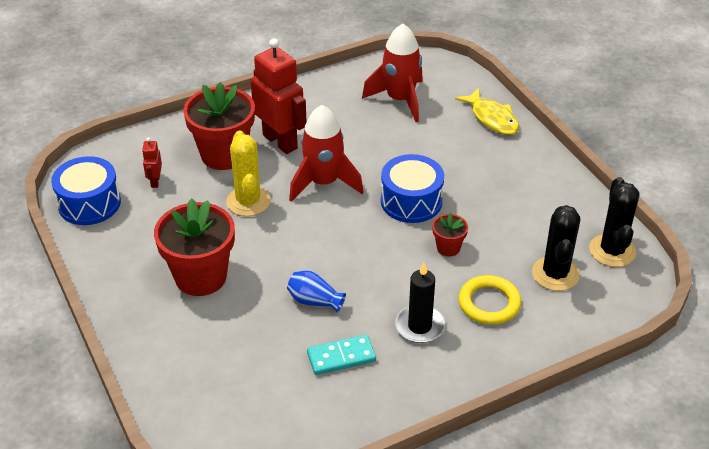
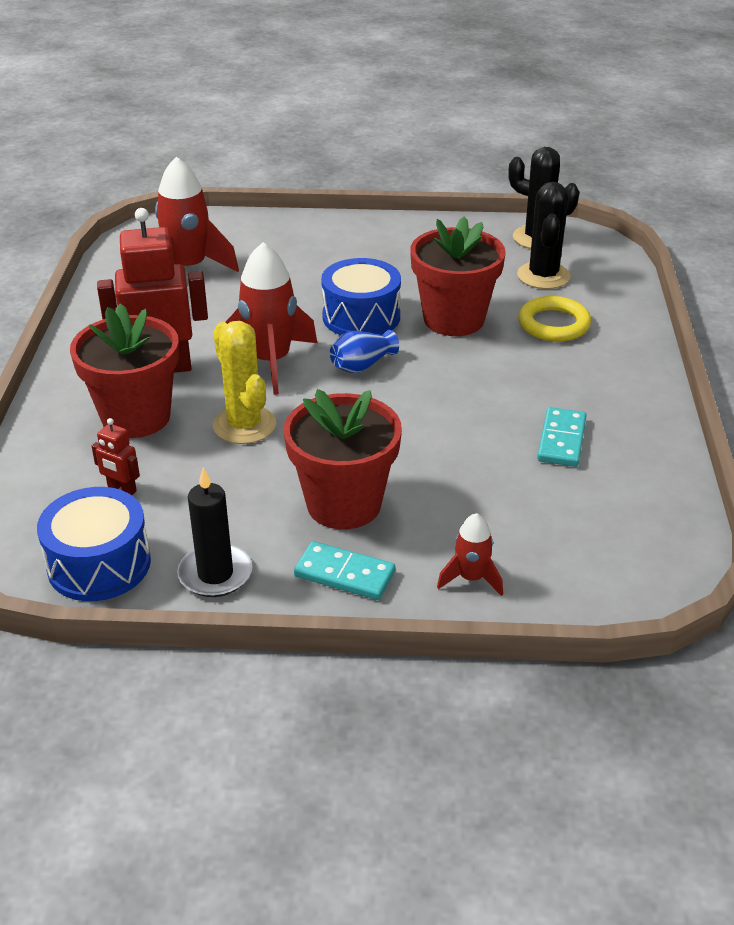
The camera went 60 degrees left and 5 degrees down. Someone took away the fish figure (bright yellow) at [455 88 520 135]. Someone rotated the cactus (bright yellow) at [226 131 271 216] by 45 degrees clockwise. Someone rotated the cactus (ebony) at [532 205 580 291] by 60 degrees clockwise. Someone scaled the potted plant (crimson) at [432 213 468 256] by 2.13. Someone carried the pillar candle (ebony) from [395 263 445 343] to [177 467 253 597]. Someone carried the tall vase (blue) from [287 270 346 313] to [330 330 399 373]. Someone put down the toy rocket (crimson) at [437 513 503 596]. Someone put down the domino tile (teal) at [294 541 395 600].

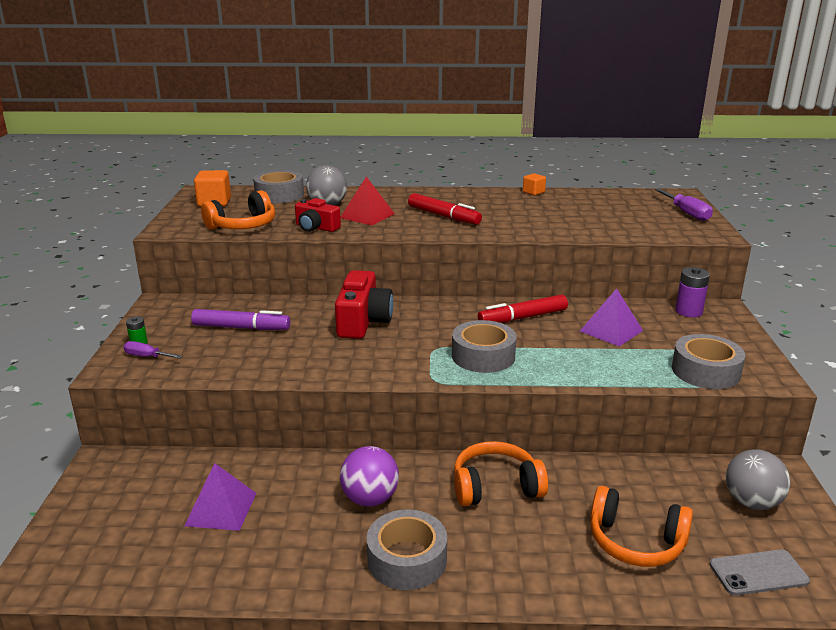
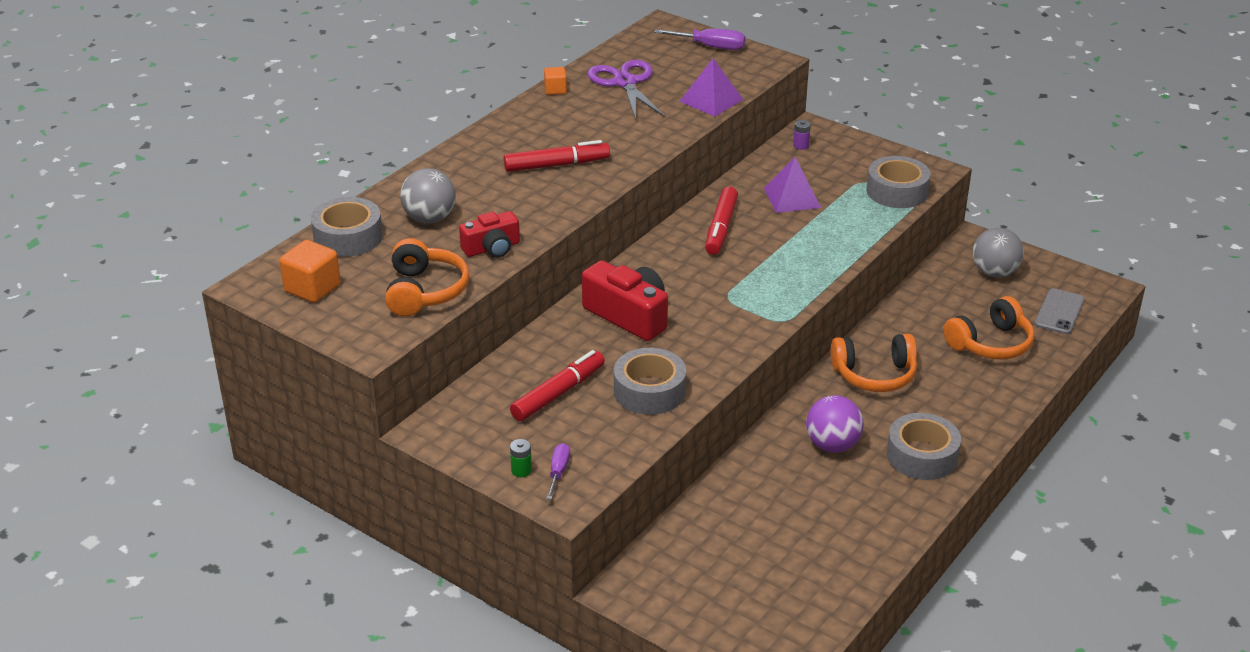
The camera went 55 degrees left and 10 degrees up. Someone took away the pyramid shape (crimson) at [340 176 395 225]. Someone scaled the AA battery (purple) at [675 267 710 317] by 0.58. Someone repainted the marker pen (purple) at [191 309 290 330], which became the marker pen (crimson) at [510 350 605 421]. Someone carried the tape (grey) from [452 320 517 373] to [614 348 686 415]. Someone rotated the screwdriver (purple) at [124 341 182 358] by 135 degrees clockwise. Someone rotated the headphones (orange) at [454 441 548 506] by 120 degrees counterclockwise. Someone carried the pyramid shape (purple) from [184 463 256 531] to [679 59 744 117]. Someone put down the scissors (purple) at [588 60 666 120].

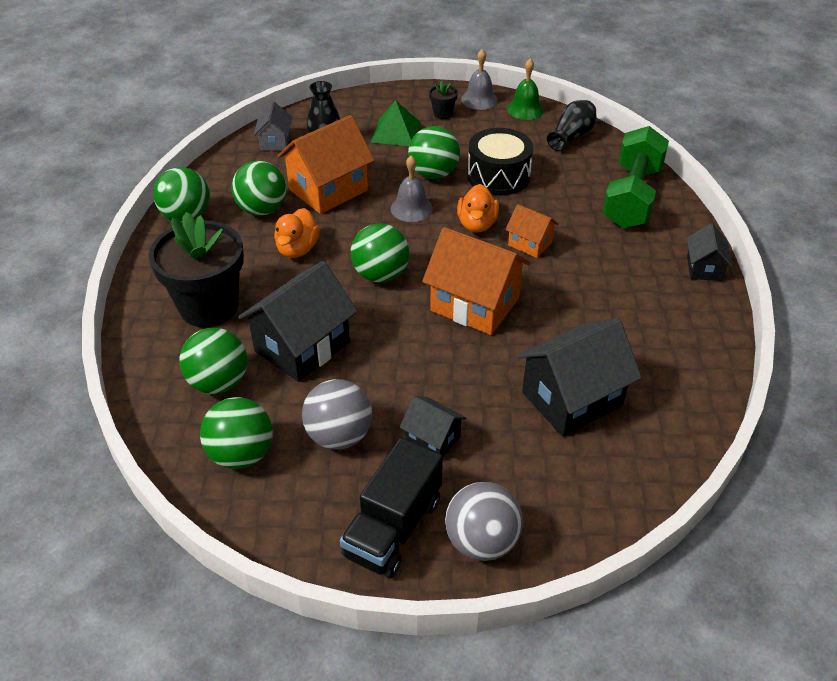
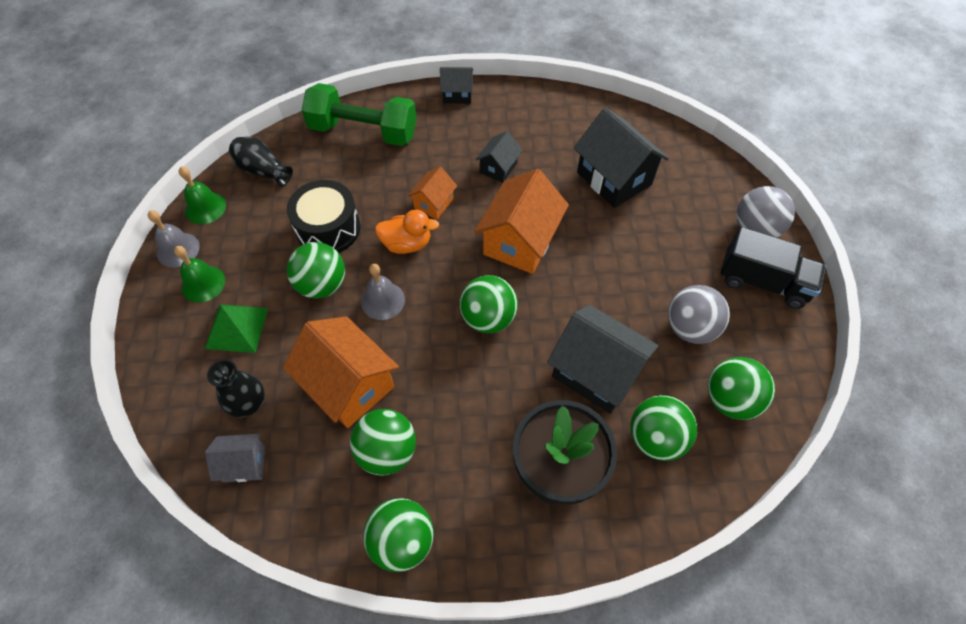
The camera went 95 degrees left and 15 degrees up. Someone swapped the potted plant (ebony) at [429 80 458 119] for the hand bell (green) at [174 246 225 303]. Someone took away the rubber duck (orange) at [274 208 320 258]. Someone carried the cottage (ebony) from [400 396 467 457] to [475 131 522 183].

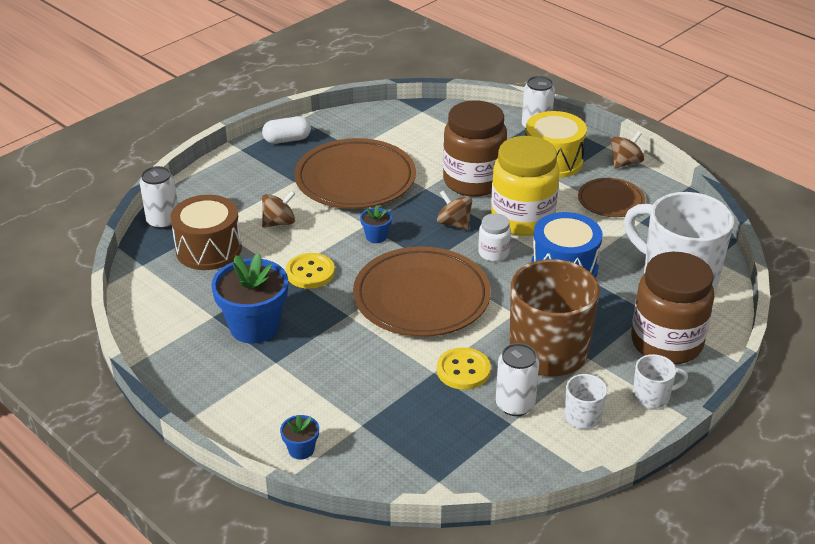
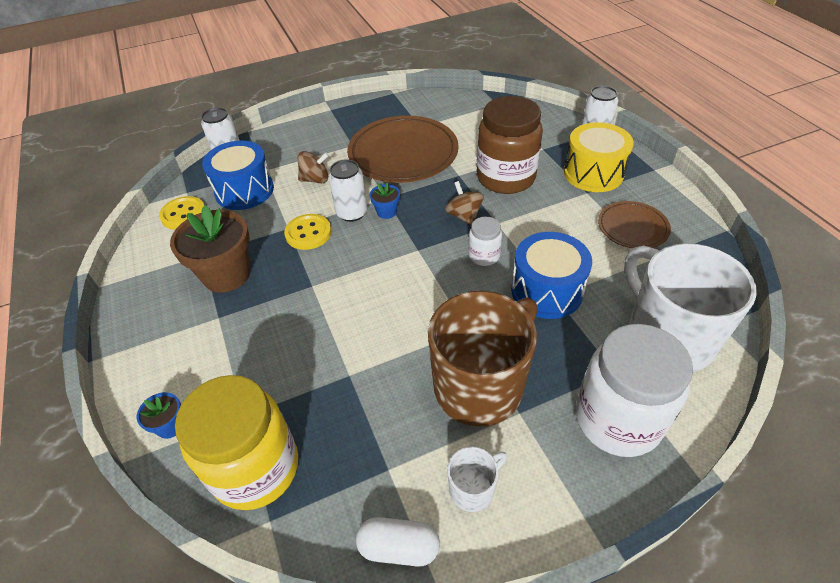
The camera went 25 degrees right and 10 degrees up. Someone carried the pill shape (white) from [262 116 311 144] to [356 517 440 567]. Someone took away the toy top (russet) at [611 131 644 168]. Someone carried the jar (bright yellow) from [491 136 560 236] to [175 375 298 510]. Someone repainted the toy drum (russet) at [170 195 242 270], which became the toy drum (blue) at [202 141 274 210]. Someone took away the flat dish (russet) at [353 246 491 337]. Someone repainted the jar (russet) at [631 252 714 364], which became the jar (white) at [576 324 693 457]. Someone repainted the potted plant (blue) at [211 253 288 344], which became the potted plant (russet) at [170 205 250 293]. Someone carried the soda can (white) from [496 343 539 416] to [328 159 368 222]. Someone carried the button (bright yellow) from [437 347 491 390] to [159 196 204 230]. Someone took away the tea mug (white) at [633 354 688 409].

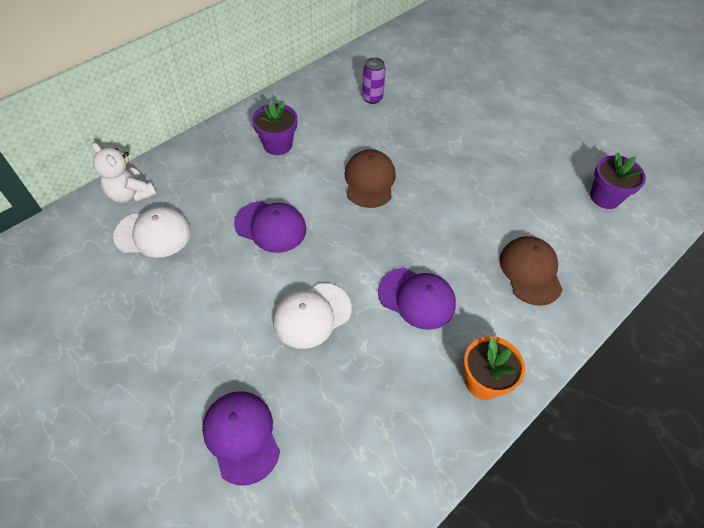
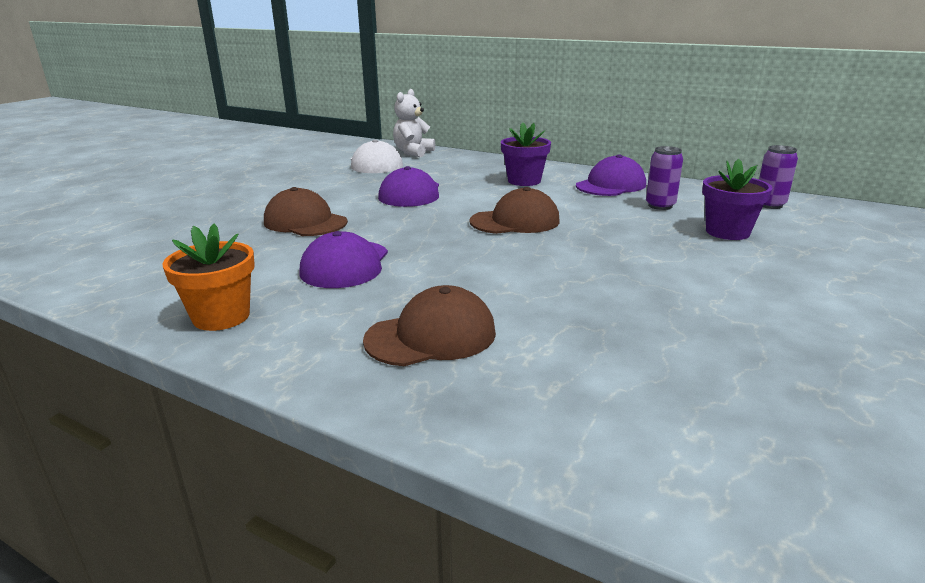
The camera went 75 degrees right and 30 degrees down. Someone carried the potted plant (purple) from [590 152 646 209] to [702 159 772 240]. Someone repainted the peaked cap (white) at [273 283 352 349], which became the peaked cap (russet) at [264 187 348 236]. Someone carried the peaked cap (purple) from [202 391 280 486] to [576 154 646 196]. Someone put down the soda can (purple) at [759 145 798 209].

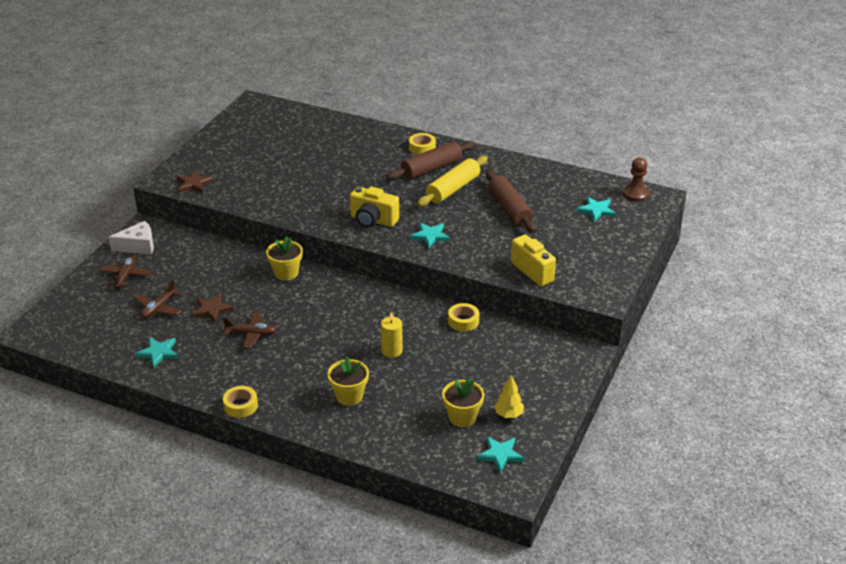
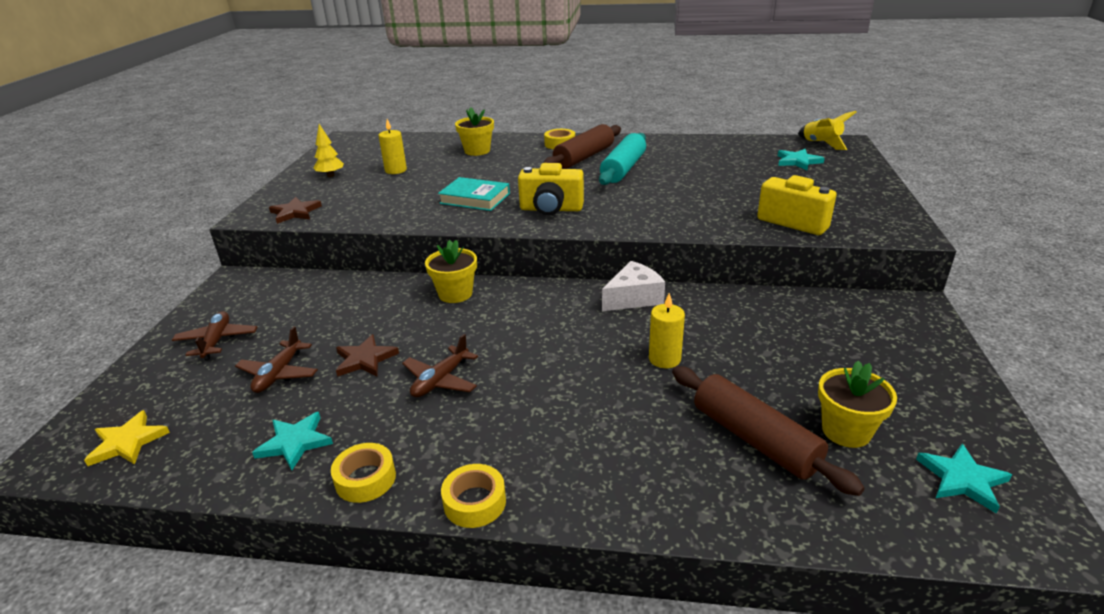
The camera went 15 degrees left and 5 degrees down. Someone repainted the dough roller (bright yellow) at [417 156 488 207], which became the dough roller (teal) at [599 133 646 185]. Someone swapped the pawn (russet) at [623 157 649 202] for the toy rocket (bright yellow) at [798 111 856 150]. Someone carried the dough roller (russet) from [486 170 536 233] to [672 366 865 496]. Someone carried the cheese (white) from [109 221 154 255] to [602 261 665 311]. Someone took away the five-pointed star (teal) at [410 222 450 248]. Someone carried the tape (bright yellow) from [448 303 479 331] to [331 443 396 503]. Someone rotated the toy plane (russet) at [222 312 276 349] by 135 degrees clockwise. Someone carried the potted plant (bright yellow) from [328 357 369 406] to [455 107 494 156]. Someone carried the toy tree (bright yellow) from [494 375 524 418] to [314 124 344 177]. Someone put down the pillar candle (bright yellow) at [378 119 407 174]. Someone put down the hardcover (teal) at [438 177 510 211]. Someone put down the five-pointed star (bright yellow) at [84 410 170 466].

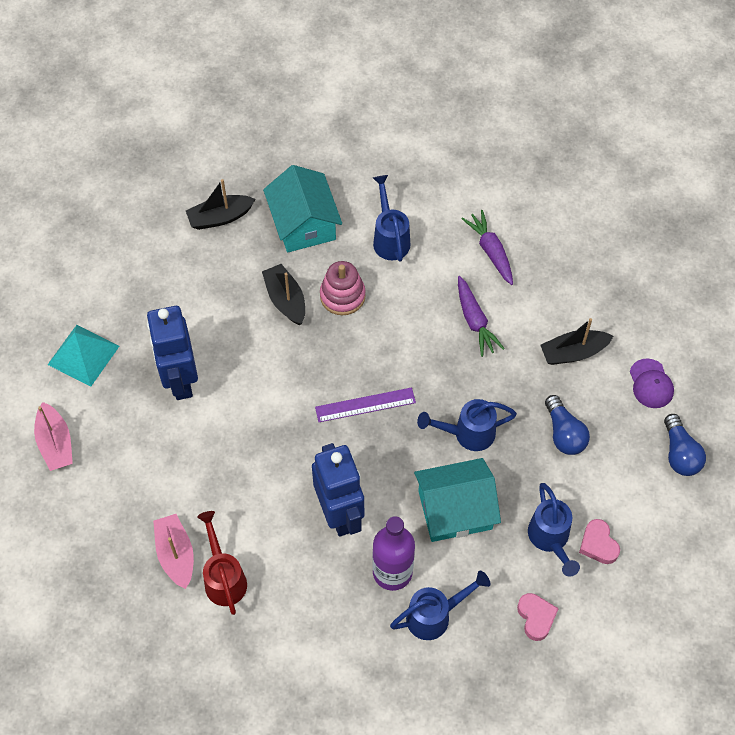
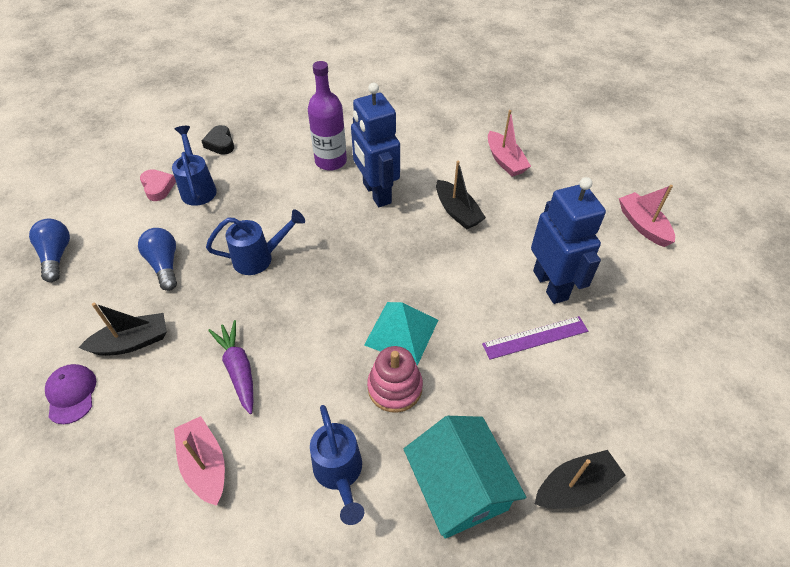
The camera went 175 degrees right and 10 degrees down. Someone swapped the toy carrot (purple) at [461 210 513 285] for the sailboat (rose-pink) at [174 416 225 506]. Someone carried the sailboat (ebony) from [262 264 305 325] to [436 161 486 230]. Someone carried the pyramid shape (teal) from [48 325 119 387] to [364 302 438 365]. Someone carried the peaked cap (purple) from [630 358 674 408] to [45 364 96 424]. Someone carried the measuring stick (purple) from [315 387 416 422] to [482 316 588 360]. Someone took away the cottage (teal) at [414 458 501 542]. Someone took away the sprinkling can (crimson) at [197 511 247 615]. Someone took away the sprinkling can (blue) at [390 571 491 640]. Someone repainted the heart shape (rose-pink) at [517 593 559 641], which became the heart shape (ebony) at [202 125 234 155].

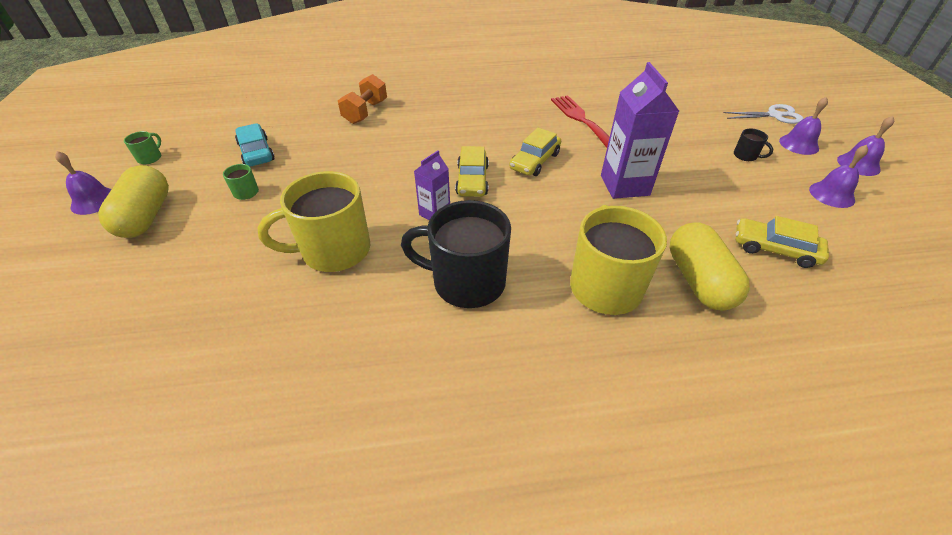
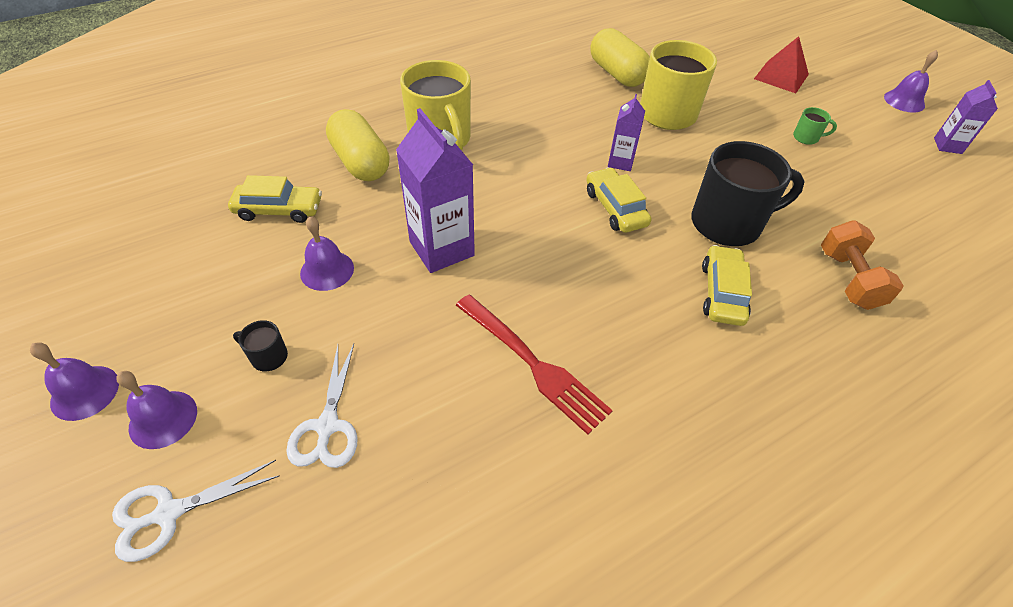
The camera went 155 degrees right and 5 degrees up. Someone took away the car (teal) at [235 123 275 166]. Someone carried the car (bright yellow) from [509 128 561 176] to [702 245 752 326]. Someone swapped the tea mug (green) at [124 131 161 164] for the milk carton (purple) at [934 80 998 154]. Someone carried the hand bell (purple) from [809 145 868 208] to [300 217 354 291]. Someone carried the pill shape (bright yellow) from [98 165 169 238] to [590 28 650 87]. Someone carried the tea mug (ebony) from [401 200 511 308] to [691 141 805 246]. Someone put down the pyramid shape (crimson) at [754 36 809 93]. Someone put down the scissors (white) at [286 344 358 468].

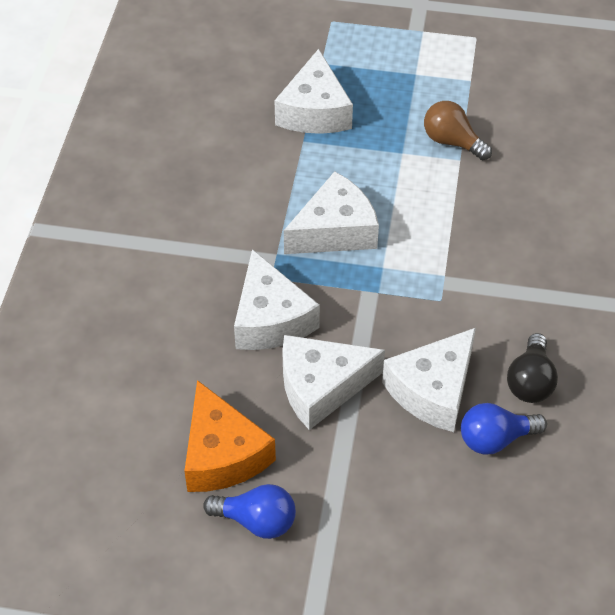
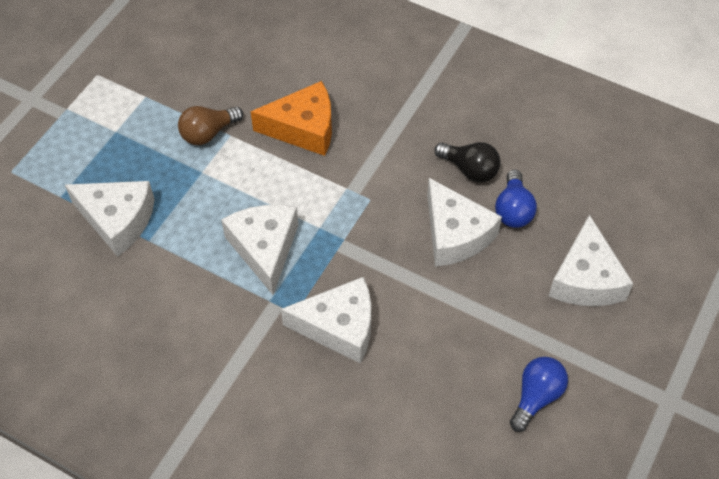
The camera went 70 degrees left and 5 degrees up. Someone carried the cheese (white) from [282 335 385 430] to [549 215 634 306]. Someone carried the cheese (orange) from [184 380 276 492] to [251 81 332 156].

